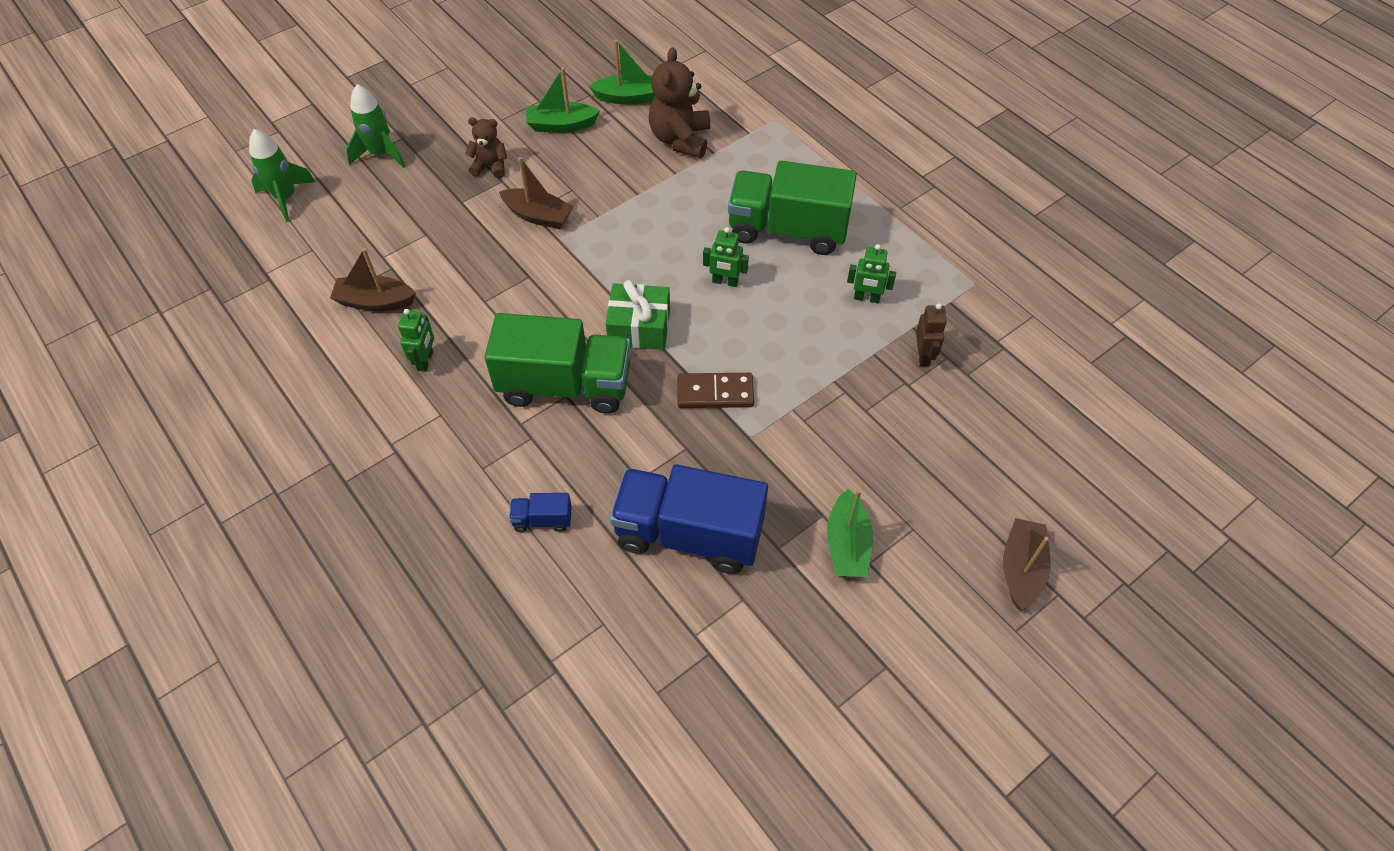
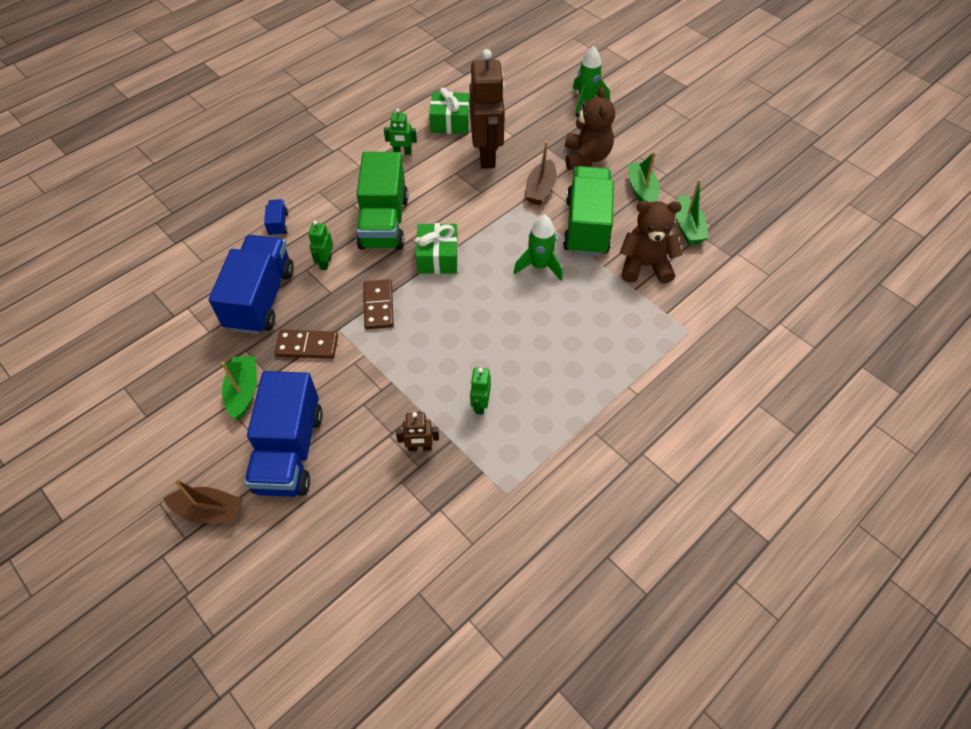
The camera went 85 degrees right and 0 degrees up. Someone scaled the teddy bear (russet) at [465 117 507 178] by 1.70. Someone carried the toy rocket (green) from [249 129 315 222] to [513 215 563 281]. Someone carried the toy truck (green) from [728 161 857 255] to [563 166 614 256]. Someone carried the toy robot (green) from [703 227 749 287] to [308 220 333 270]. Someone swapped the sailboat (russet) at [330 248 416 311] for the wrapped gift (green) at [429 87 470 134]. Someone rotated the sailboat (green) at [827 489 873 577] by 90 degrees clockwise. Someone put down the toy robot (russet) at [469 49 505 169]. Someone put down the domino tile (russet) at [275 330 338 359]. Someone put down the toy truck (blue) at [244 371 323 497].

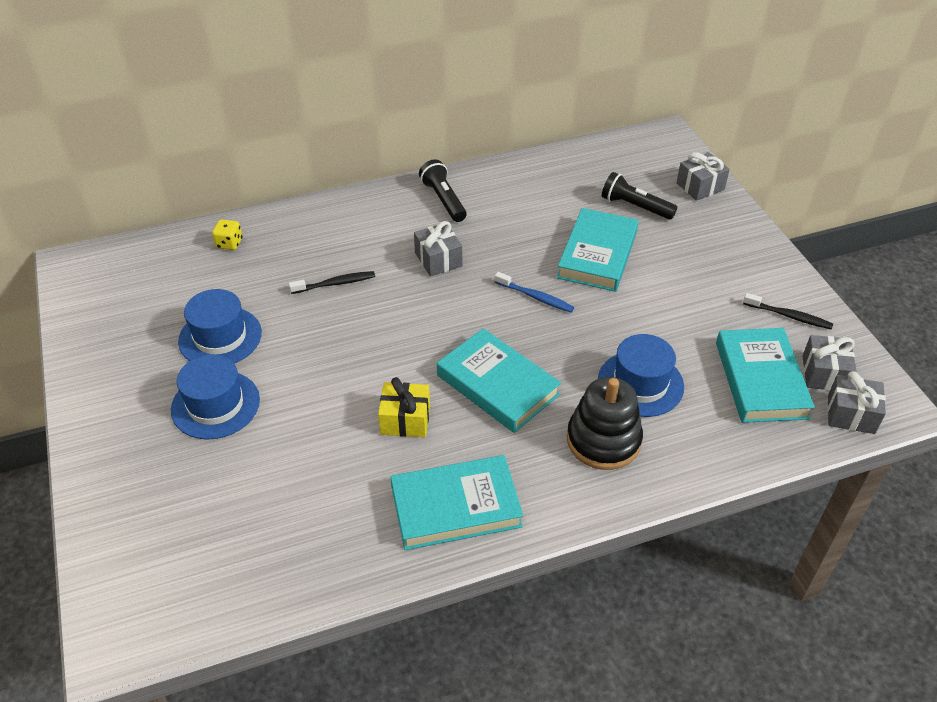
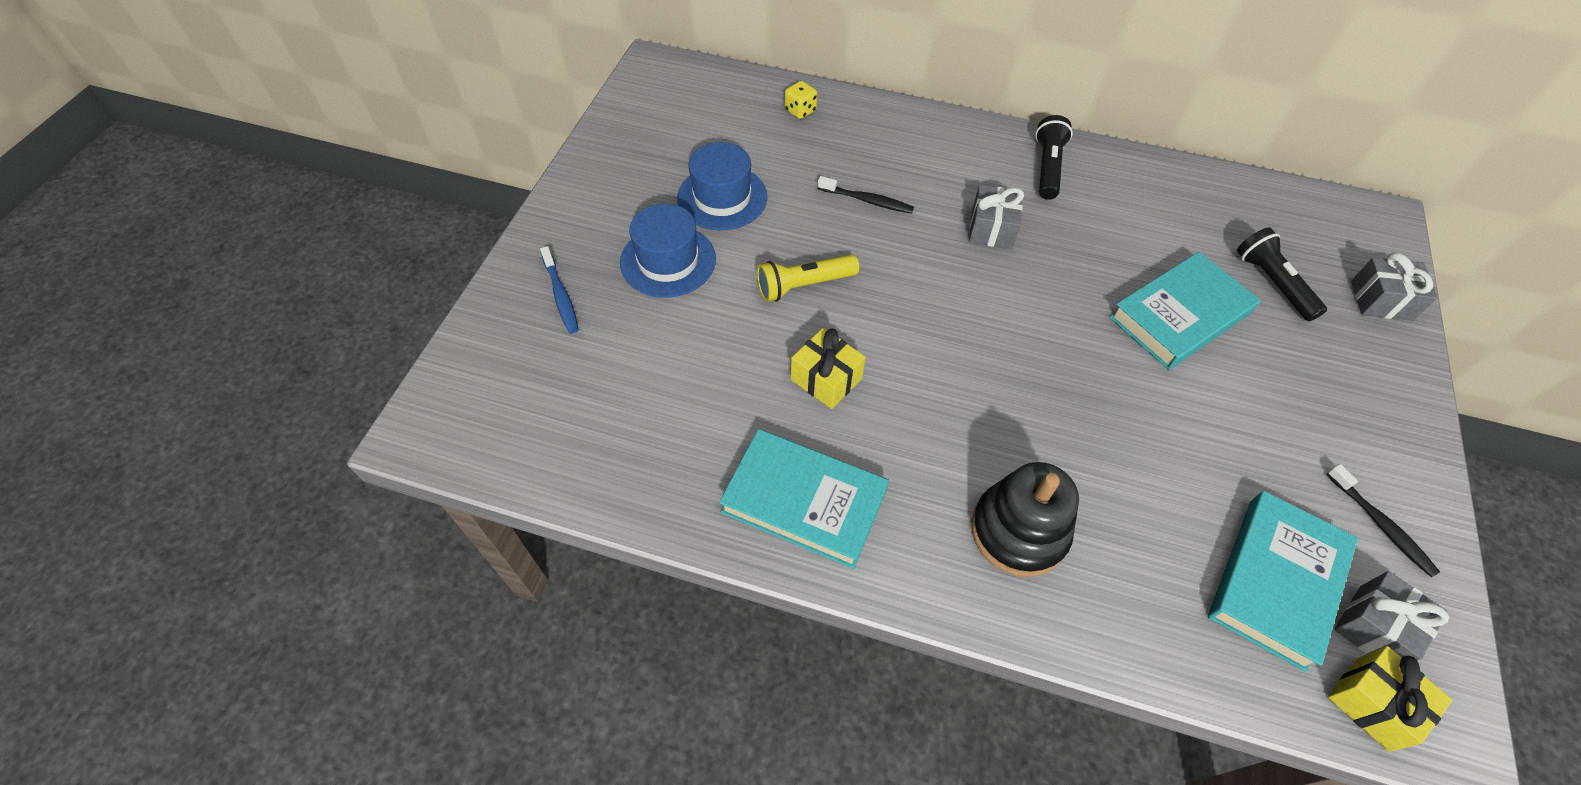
The camera went 35 degrees right and 10 degrees up. Someone carried the tooth brush (blue) from [495 272 574 312] to [540 246 579 334]. Someone took away the hardcover (teal) at [437 328 561 433]. Someone took away the tall hat (blue) at [598 334 684 417]. Someone repainted the wrapped gift (grey) at [828 371 886 434], which became the wrapped gift (bright yellow) at [1327 646 1453 752]. Someone put down the torch (bright yellow) at [757 255 859 302].

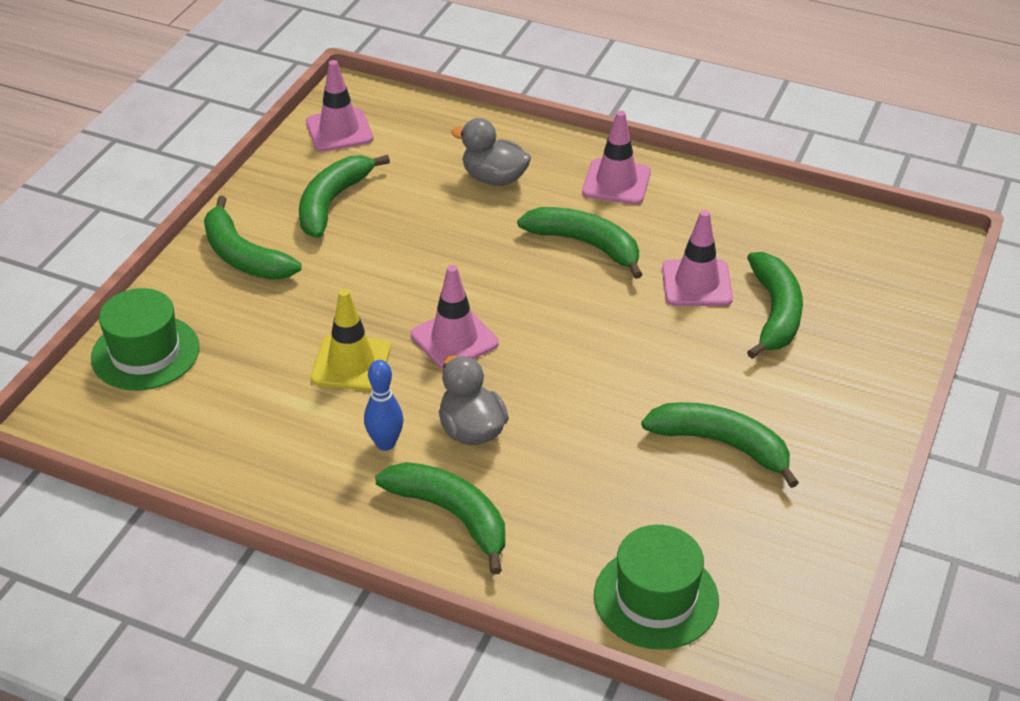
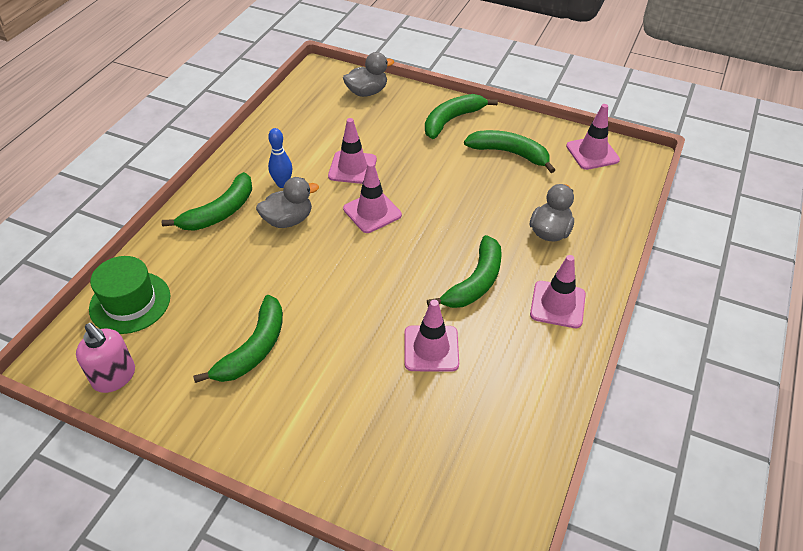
The camera went 90 degrees right and 5 degrees up. Someone took away the banana (green) at [747 252 803 359]. Someone swapped the tall hat (green) at [91 288 200 391] for the rubber duck (grey) at [343 52 394 97]. Someone repainted the road cone (bright yellow) at [311 289 391 391], which became the road cone (rose-pink) at [328 118 377 184]. Someone put down the soap dispenser (rose-pink) at [76 323 135 393].

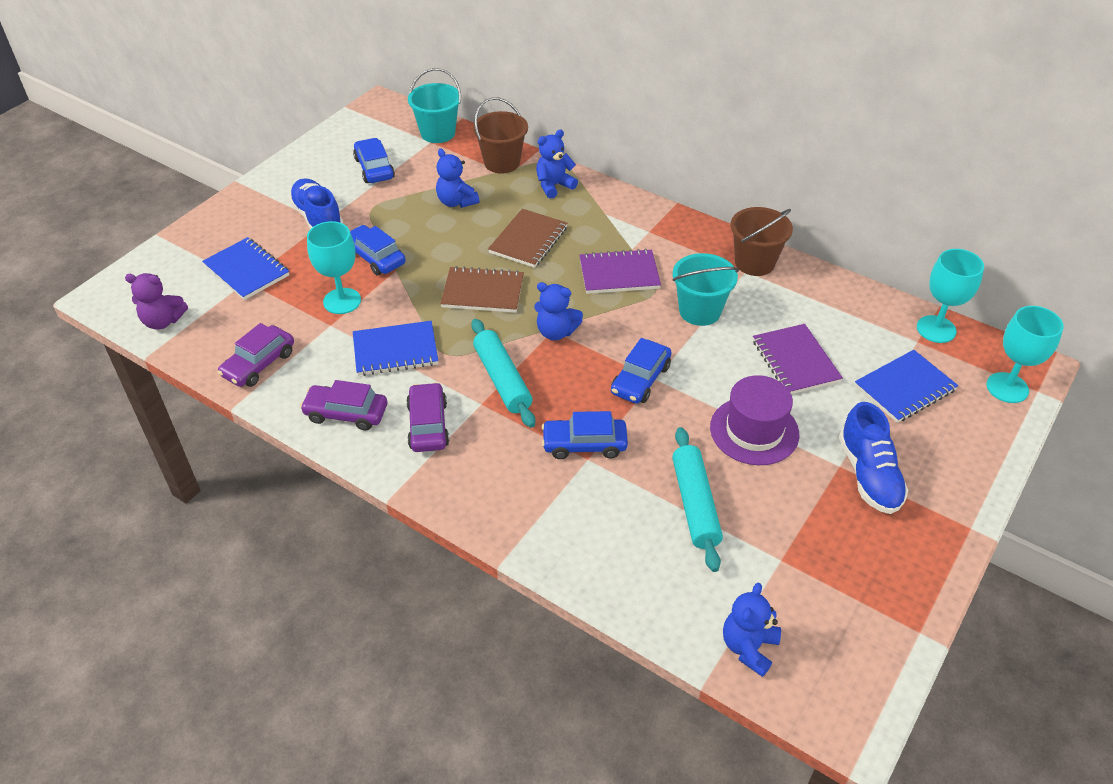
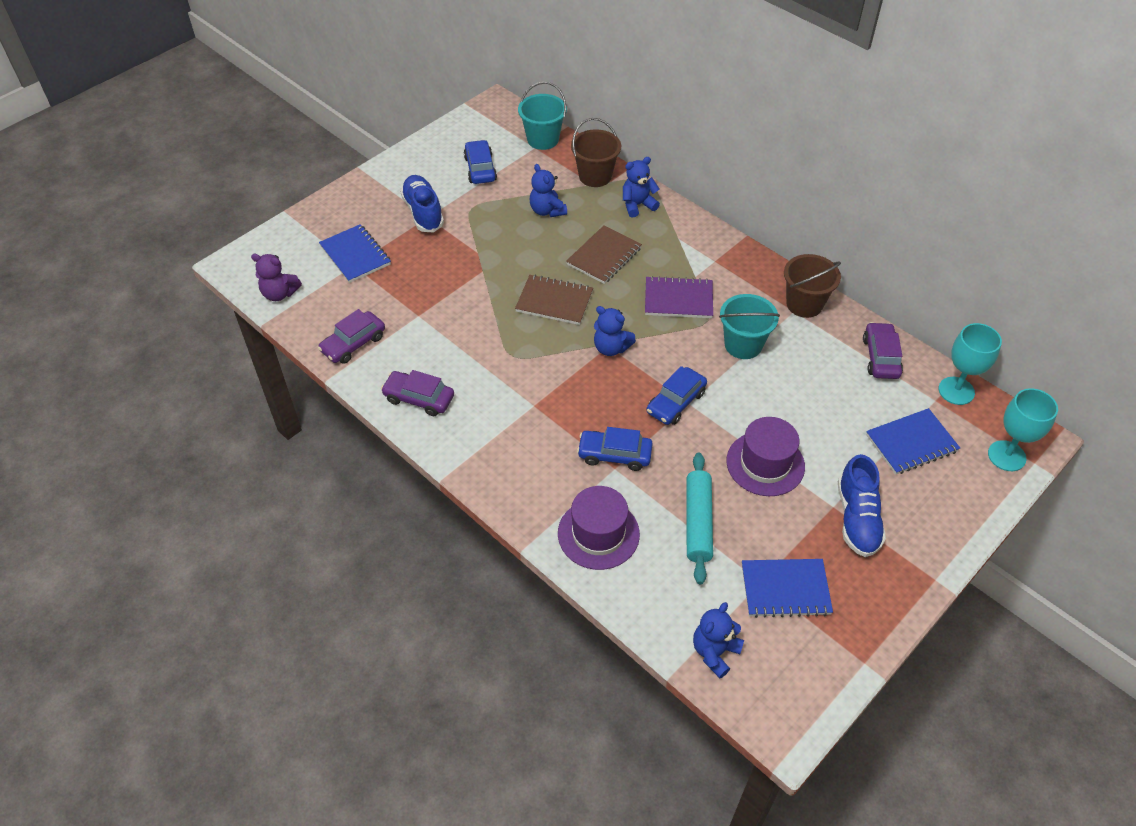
The camera went 10 degrees right and 5 degrees up. Someone took away the wine glass (teal) at [307 221 361 314]. Someone took away the car (blue) at [350 225 406 275]. Someone took away the dough roller (teal) at [471 319 535 428]. Someone carried the notebook (blue) from [353 321 438 376] to [742 559 833 618]. Someone took away the notebook (purple) at [753 324 843 394]. Someone carried the car (purple) from [406 382 449 452] to [863 322 903 379]. Someone put down the tall hat (purple) at [558 486 640 570].

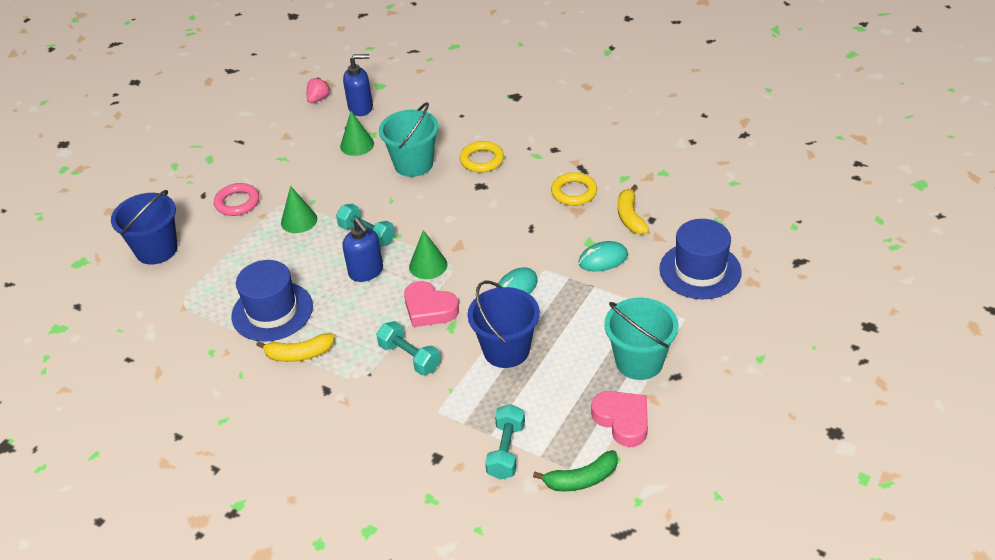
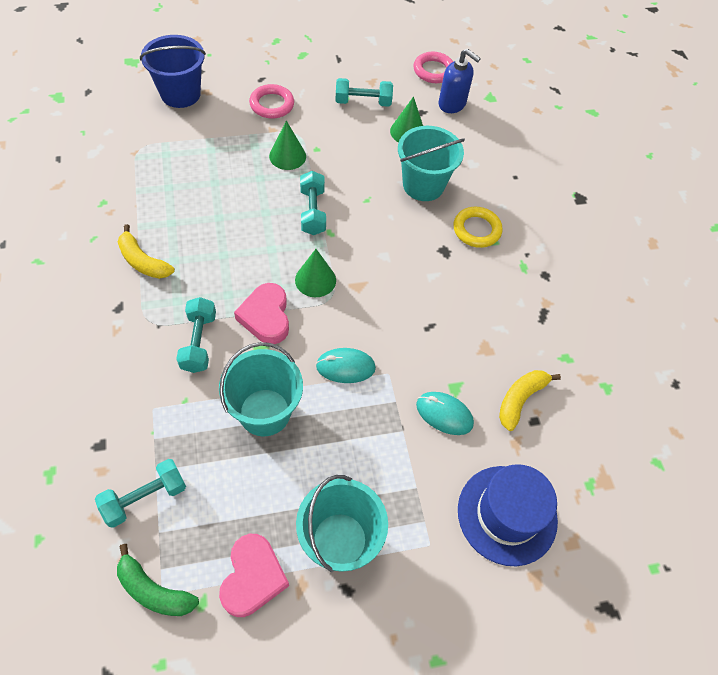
The camera went 40 degrees right and 15 degrees up. Someone swapped the toy strawberry (rose-pink) at [307 77 330 103] for the ring (rose-pink) at [414 52 453 83]. Someone took away the ring (bright yellow) at [551 172 597 206]. Someone took away the soap dispenser (blue) at [342 218 383 282]. Someone took away the tall hat (blue) at [231 260 313 342]. Someone repainted the pail (blue) at [468 281 540 368], which became the pail (teal) at [219 342 303 436]. Someone put down the hand weight (teal) at [335 78 393 107].

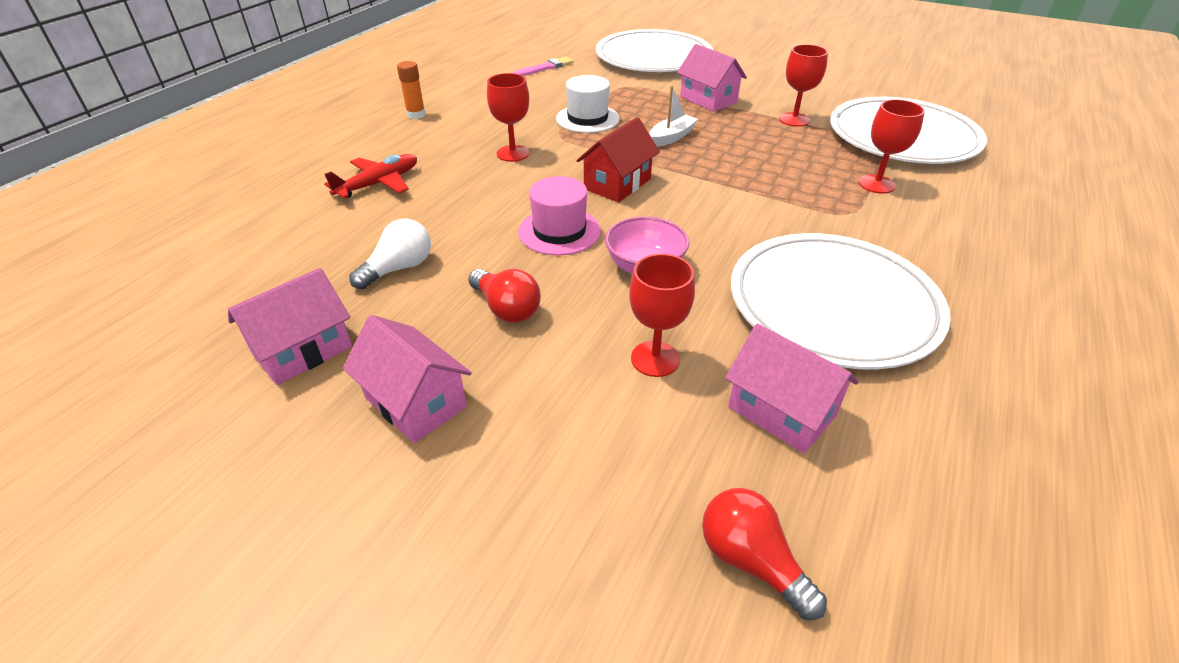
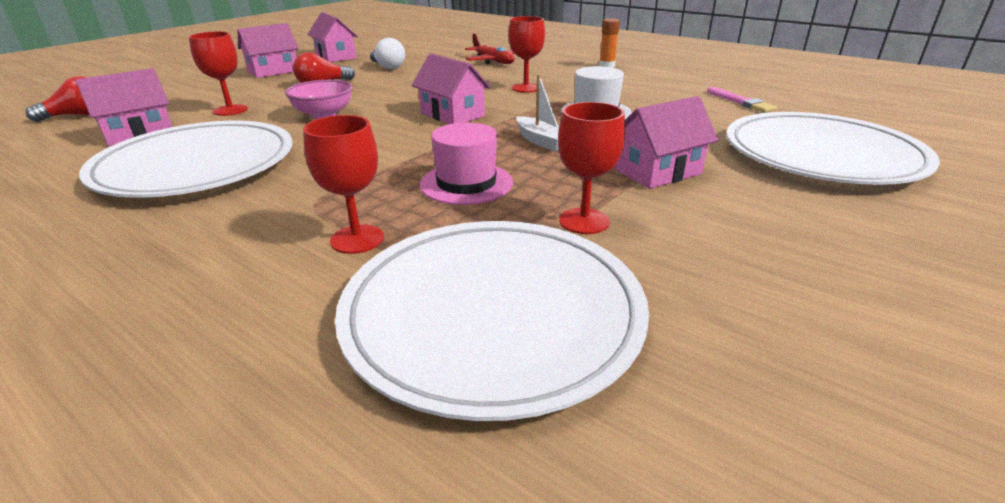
The camera went 100 degrees right and 10 degrees down. Someone repainted the cottage (crimson) at [577 117 660 202], which became the cottage (rose-pink) at [412 53 491 124]. Someone carried the tall hat (rose-pink) from [518 176 601 255] to [420 122 513 205].

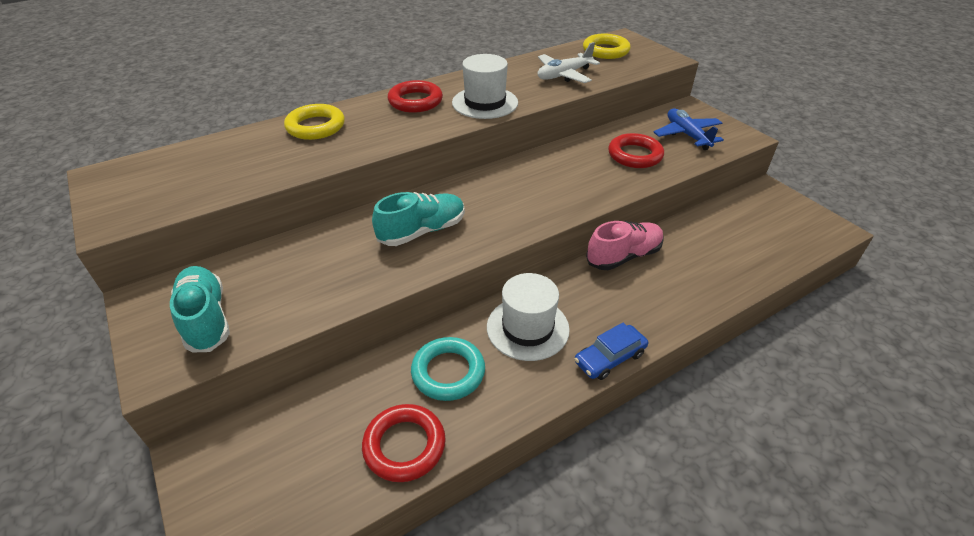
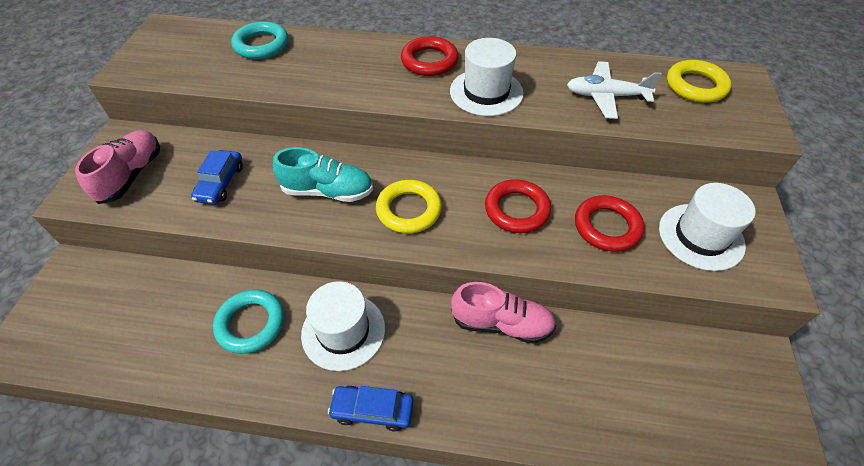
The camera went 40 degrees right and 10 degrees up. Someone carried the ring (bright yellow) from [284 104 345 140] to [376 180 442 234]. Someone swapped the toy plane (blue) at [654 109 724 150] for the tall hat (white) at [659 183 756 271]. Someone repainted the lace-up shoe (teal) at [170 266 230 352], which became the lace-up shoe (rose-pink) at [75 130 160 204]. Someone carried the ring (crimson) from [362 404 446 482] to [485 179 551 233]. Someone put down the ring (teal) at [231 21 289 59]. Someone put down the car (blue) at [191 150 243 204].

